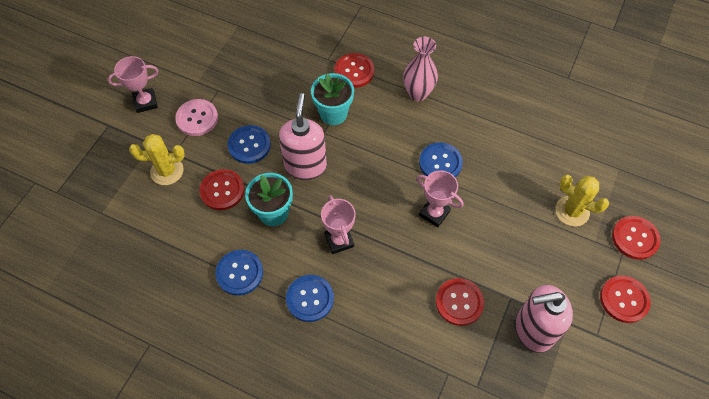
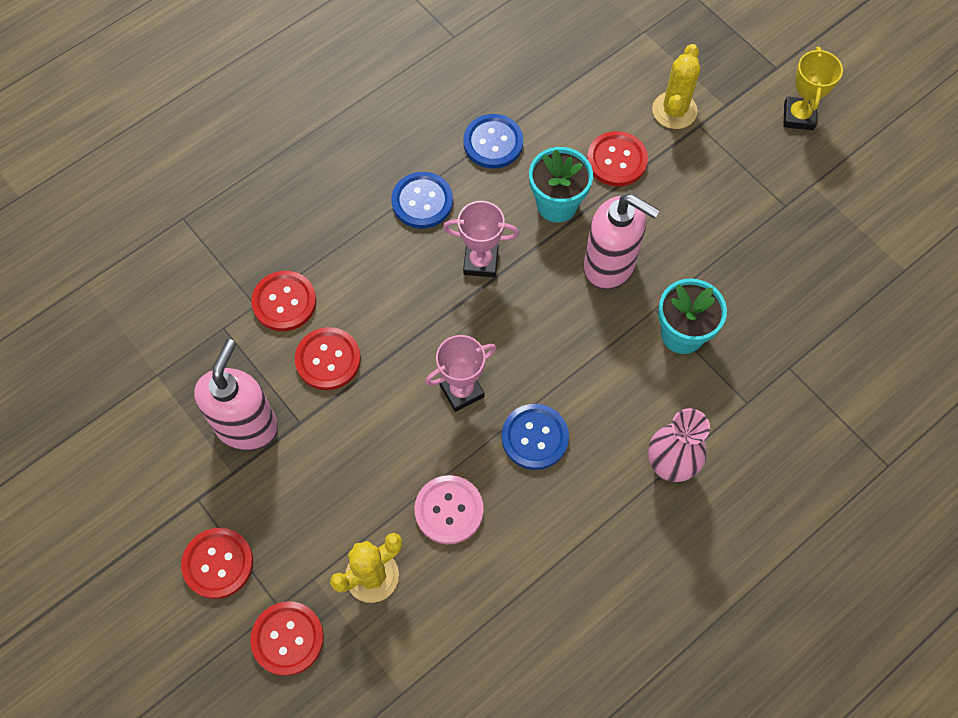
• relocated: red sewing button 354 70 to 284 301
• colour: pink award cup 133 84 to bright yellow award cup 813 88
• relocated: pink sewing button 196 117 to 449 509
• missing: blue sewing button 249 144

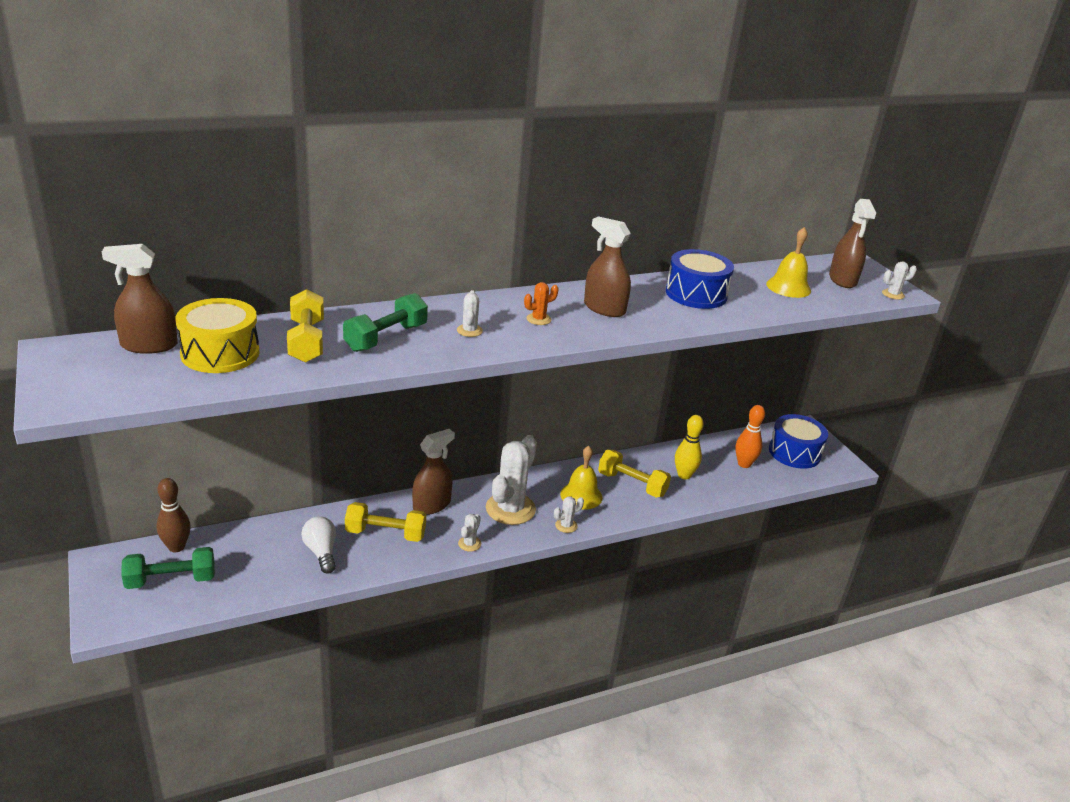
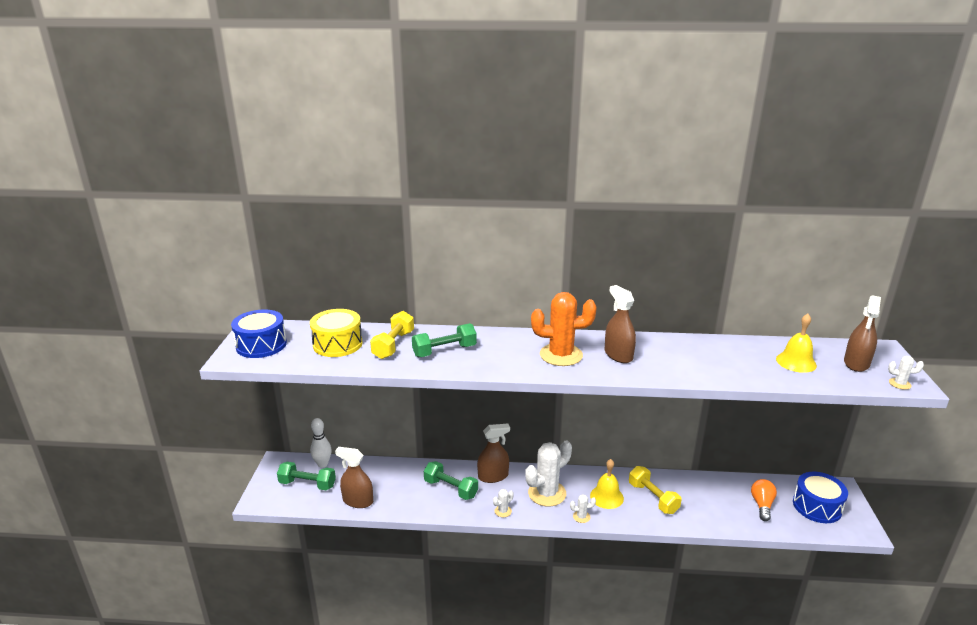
• relocated: russet sprayer 140 299 to 354 477
• relocated: blue drum 700 279 to 259 334
• size: orange saguaro cactus 541 303 = 564 329 x2.29
• missing: snow-white saguaro cactus 470 313
• exchanged: orange tenpin 750 436 to orange lightbulb 764 500
• missing: bright yellow tenpin 689 447
• colour: russet tenpin 174 515 to snow-white tenpin 321 442
• colour: bright yellow dumbbell 385 522 to leaf-green dumbbell 451 480
• missing: snow-white lightbulb 318 545

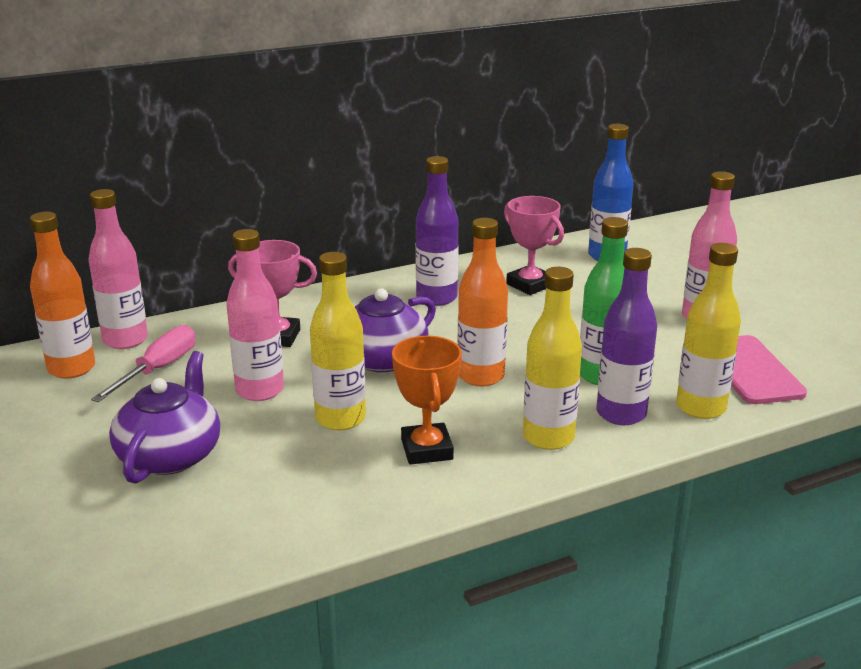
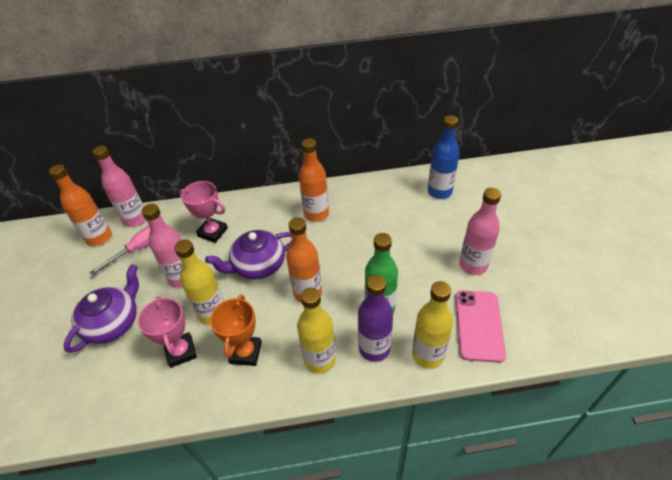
• colour: royal purple bottle 437 231 to orange bottle 314 180
• relocated: pink award cup 534 245 to 167 332

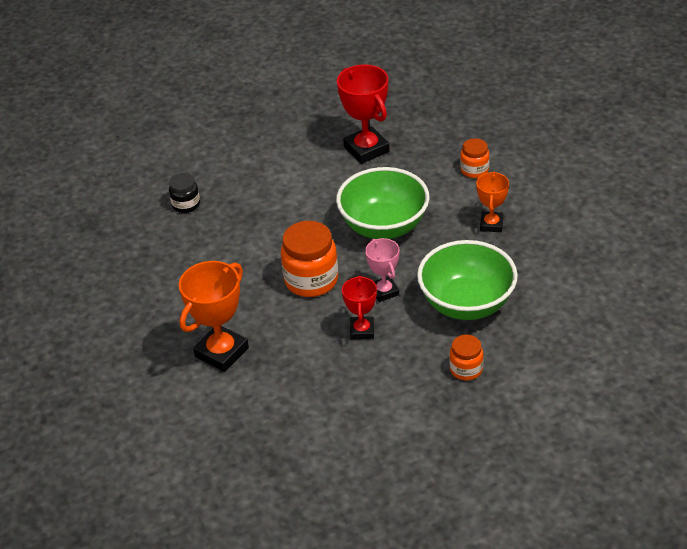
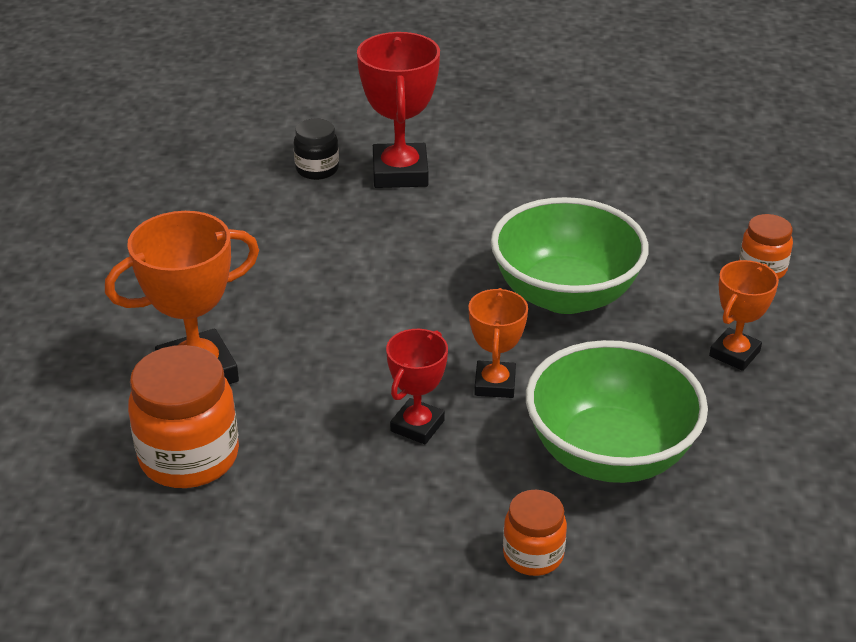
• relocated: red award cup 363 114 to 398 110
• relocated: orange jam jar 309 259 to 183 416
• colour: pink award cup 382 270 to orange award cup 498 343

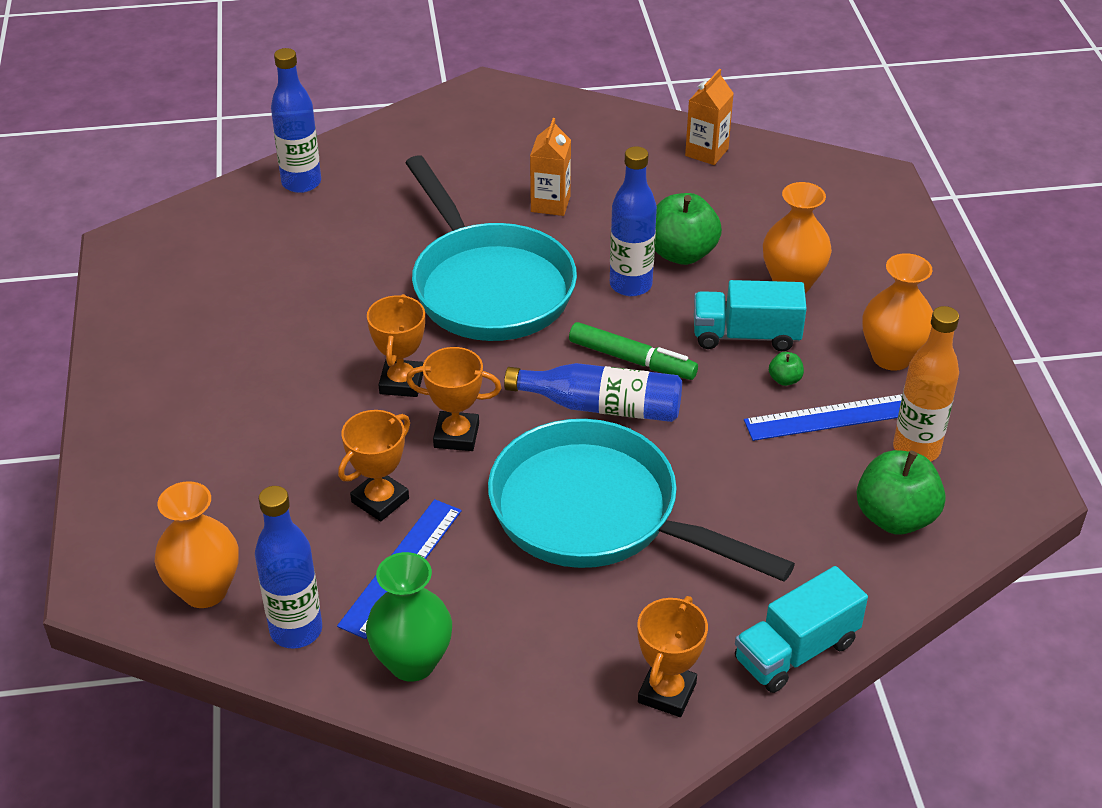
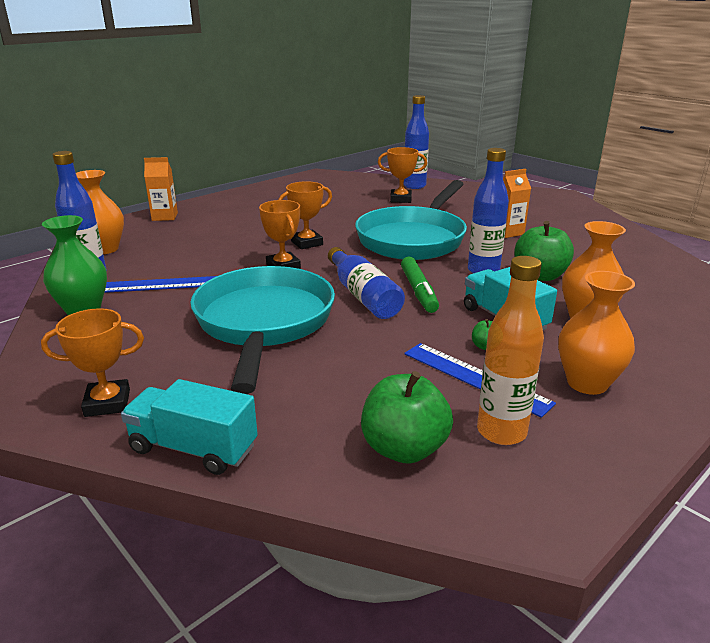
• relocated: orange milk carton 709 117 to 161 189
• relocated: orange award cup 374 465 to 402 175

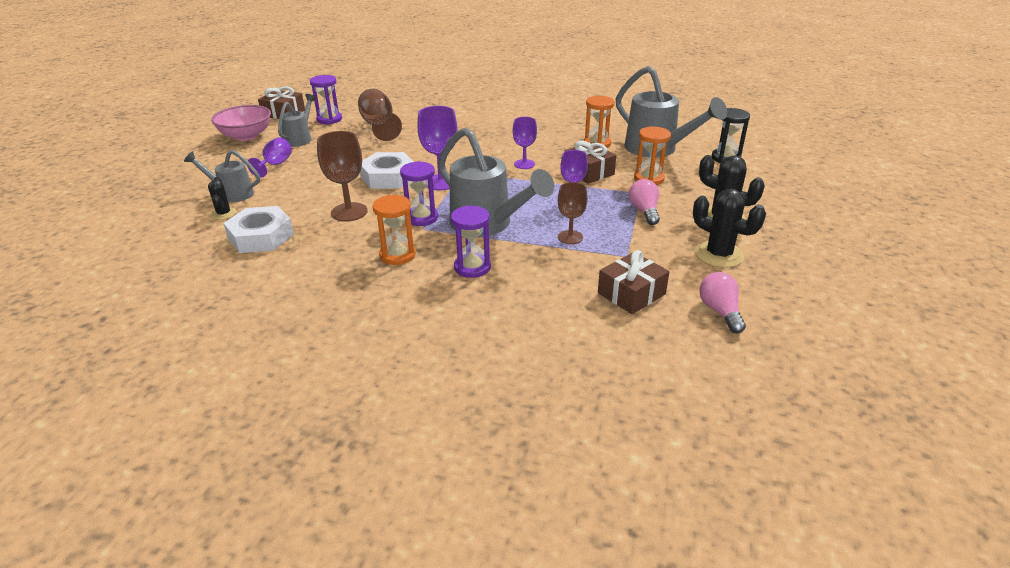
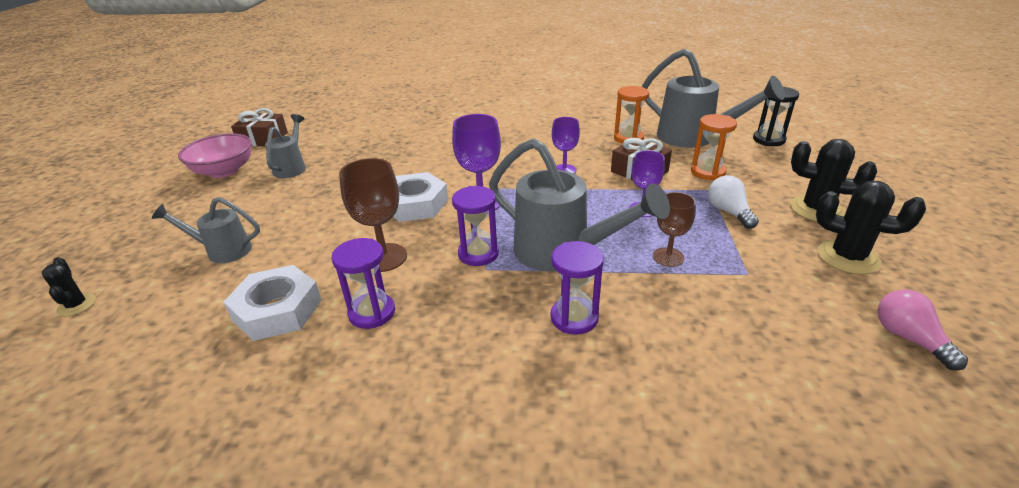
• relocated: royal purple sandglass 326 99 to 363 283
• missing: russet chalice 380 115
• missing: royal purple chalice 269 157
• relocated: ebony saguaro cactus 222 198 to 69 287
• colour: pink lightbulb 644 202 to snow-white lightbulb 733 202
• missing: orange sandglass 394 230
• missing: russet present 634 282

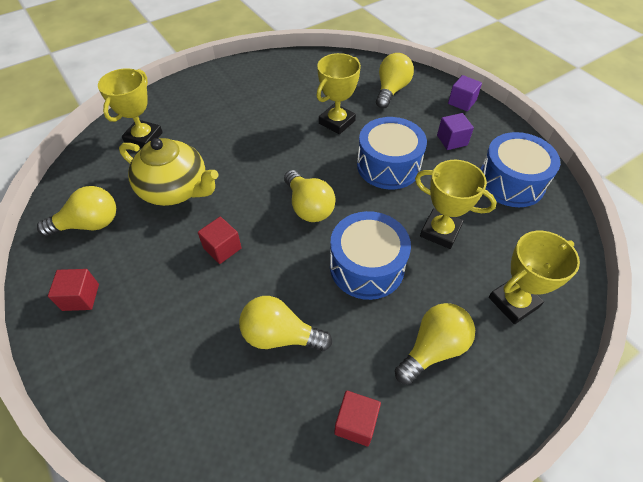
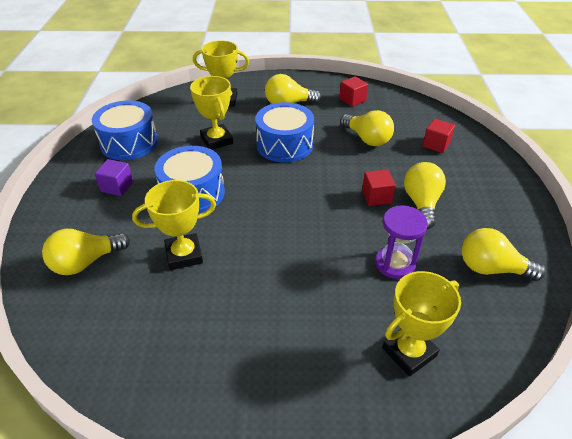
• missing: royal purple block 465 93
• exchanged: bright yellow china teapot 169 172 to royal purple sandglass 401 242
• relocated: bright yellow lightbulb 309 196 to 425 195
• relocated: red block 73 290 to 439 136

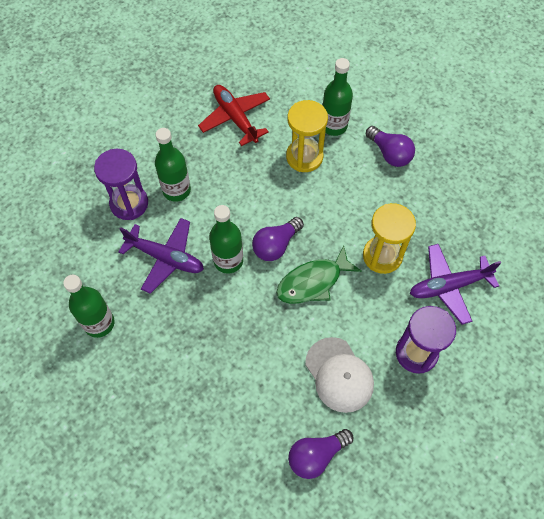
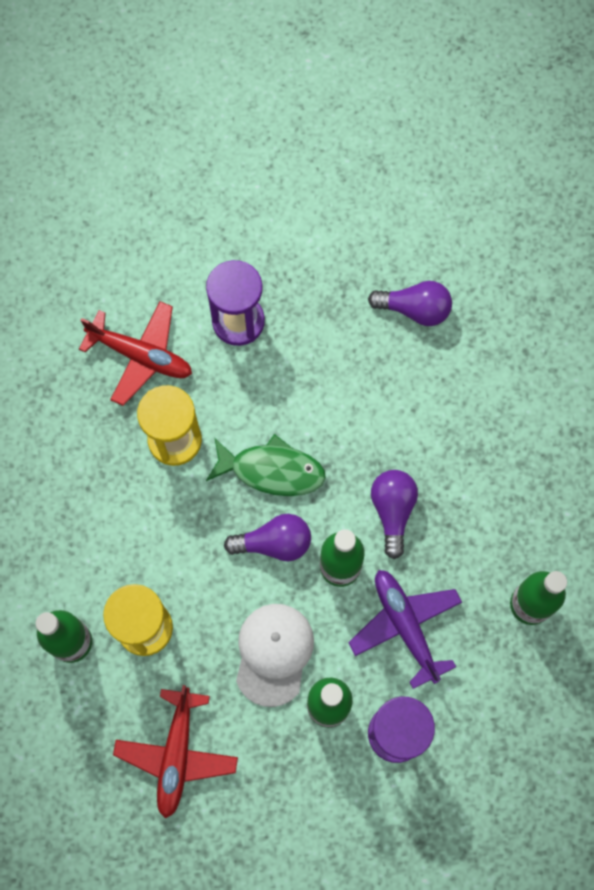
• relocated: royal purple lightbulb 390 146 to 394 514
• colour: royal purple toy plane 455 284 to red toy plane 135 353
• relocated: snow-white cap 339 375 to 275 655

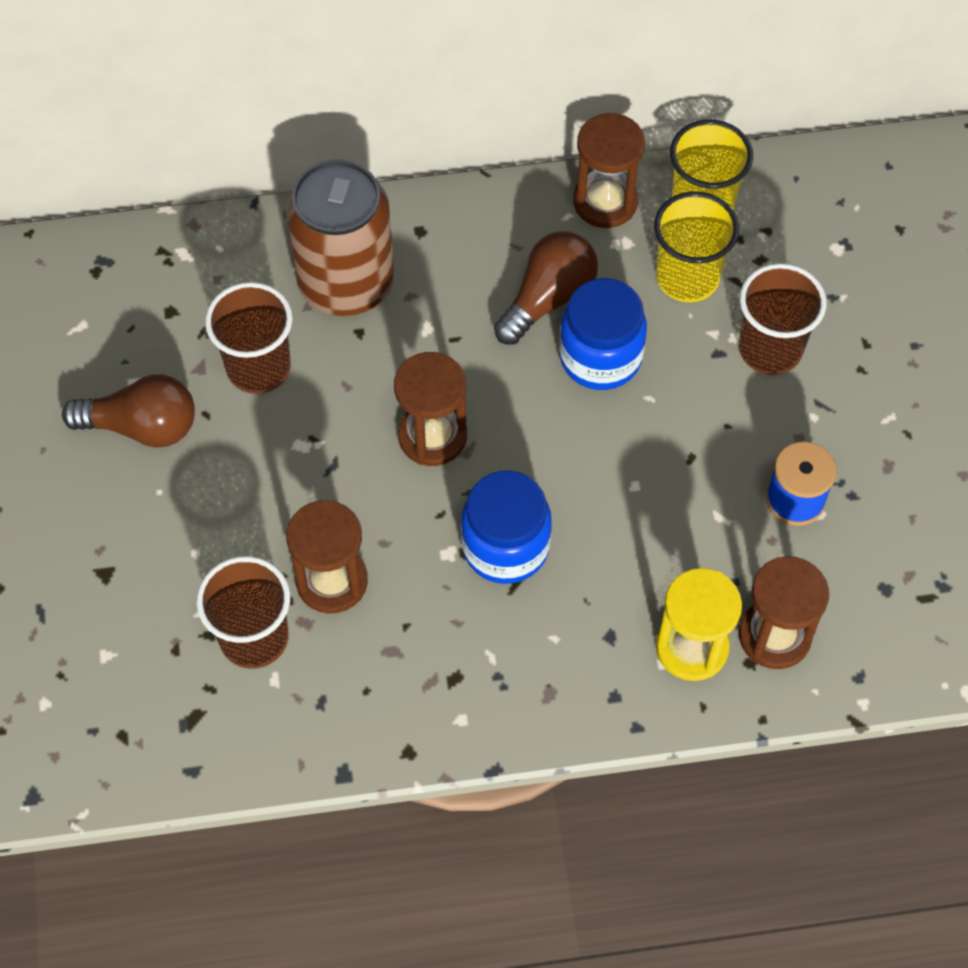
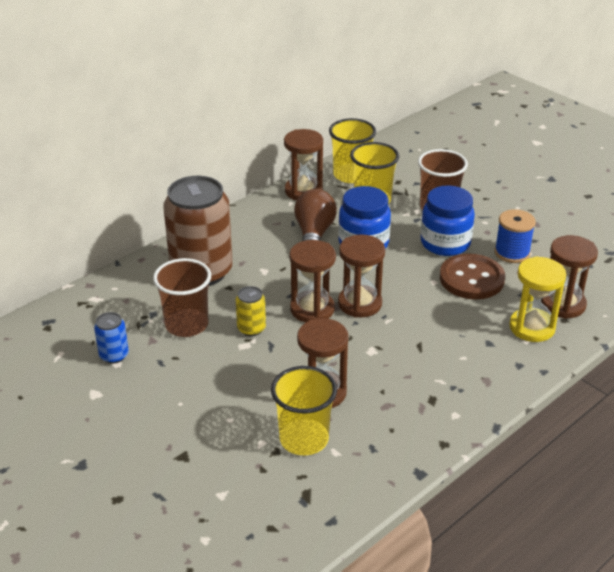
• missing: russet lightbulb 128 411
• relocated: blue jam jar 506 527 to 448 220
• colour: russet tumbler 243 612 to bright yellow tumbler 304 410
• appeared: russet sandglass 361 276
• appeared: russet sewing button 472 276
• appeared: bright yellow tin 251 311
• appeared: blue tin 111 338

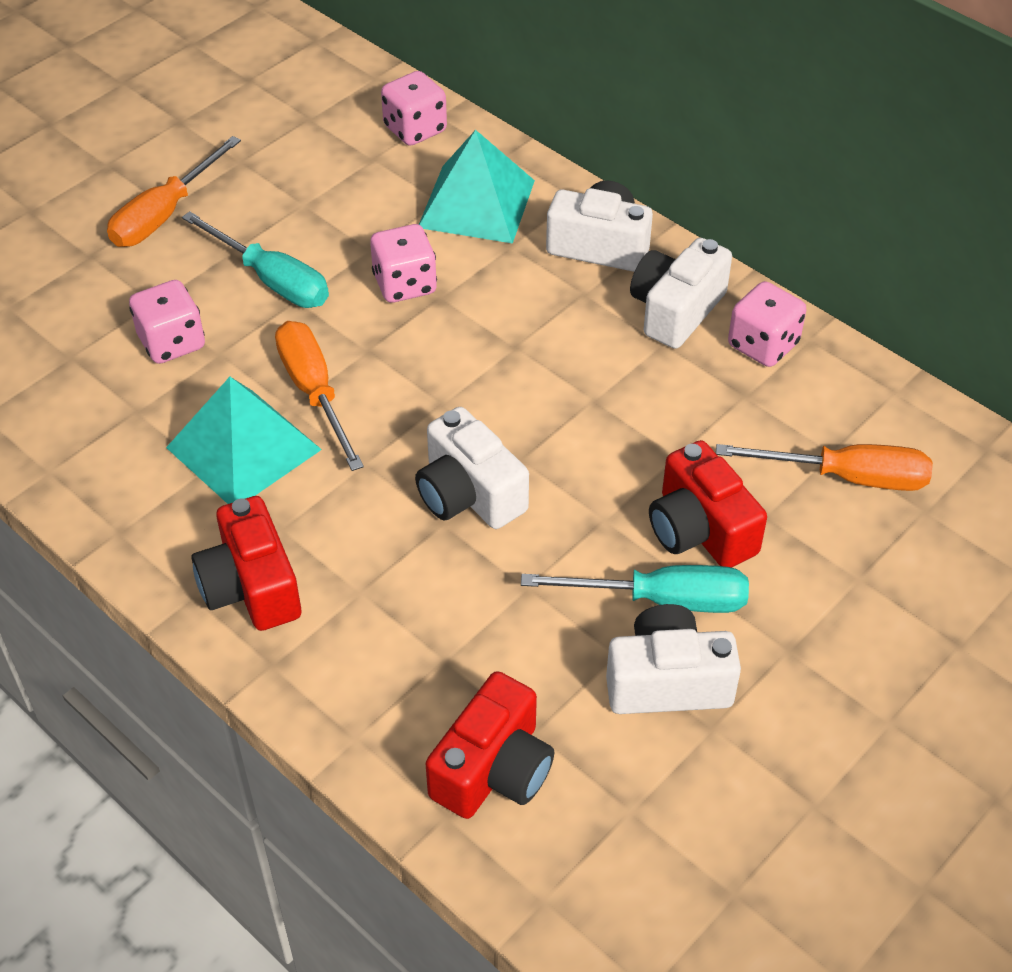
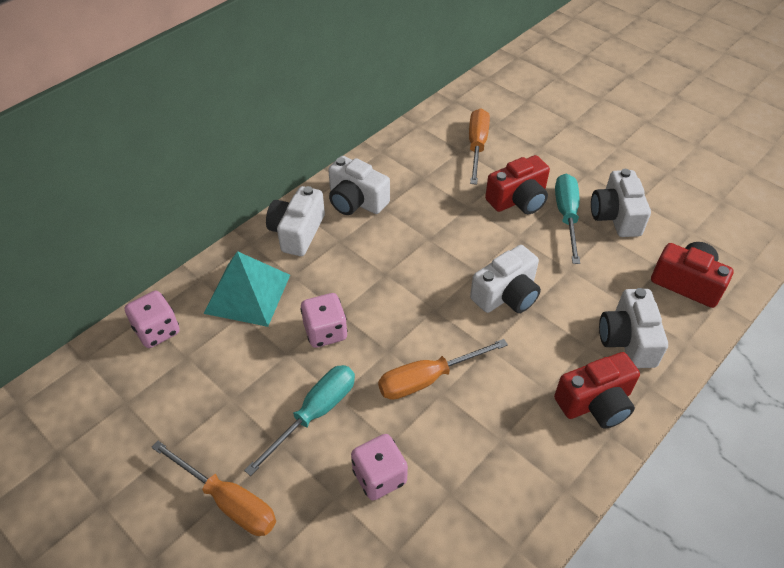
• missing: pink game die 767 324
• missing: teal pyramid shape 244 440
• appeared: snow-white camera 633 328

